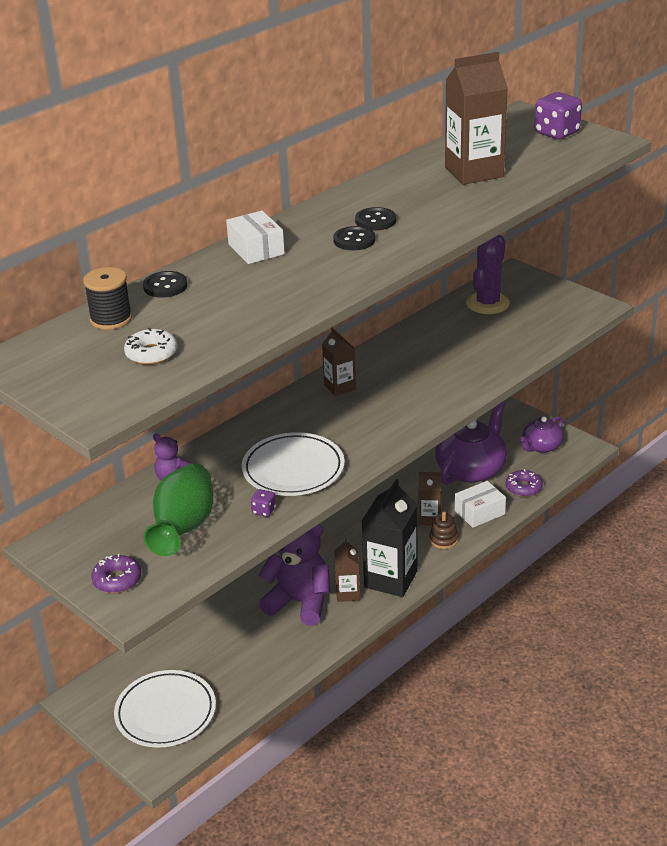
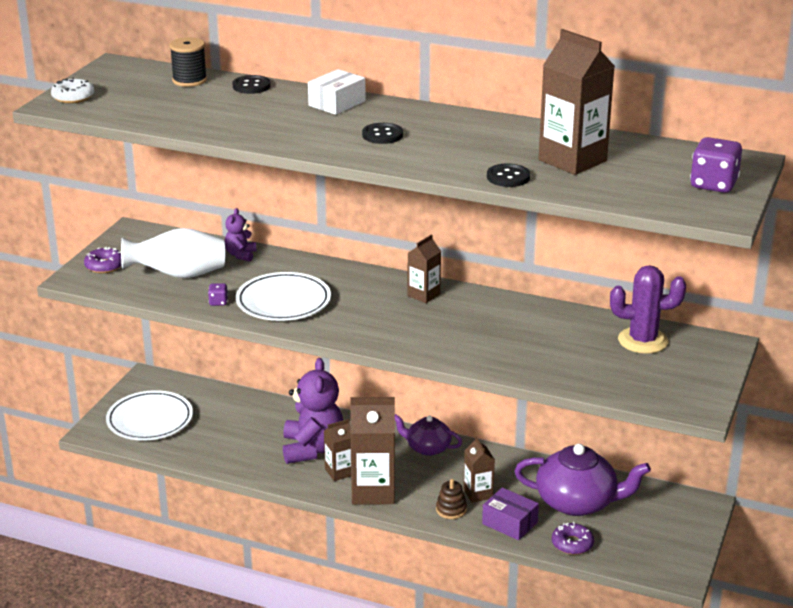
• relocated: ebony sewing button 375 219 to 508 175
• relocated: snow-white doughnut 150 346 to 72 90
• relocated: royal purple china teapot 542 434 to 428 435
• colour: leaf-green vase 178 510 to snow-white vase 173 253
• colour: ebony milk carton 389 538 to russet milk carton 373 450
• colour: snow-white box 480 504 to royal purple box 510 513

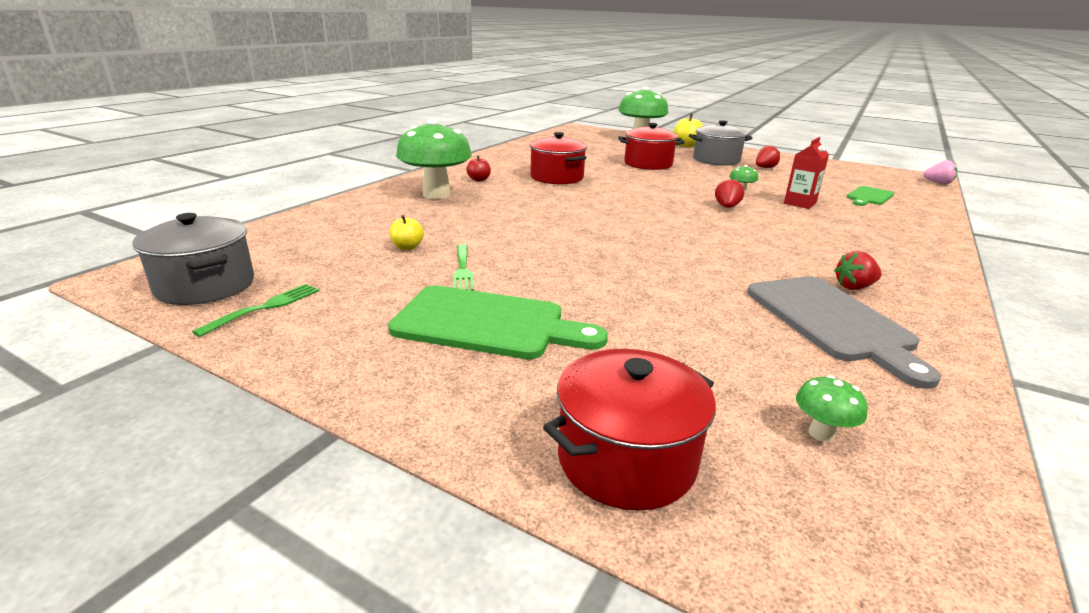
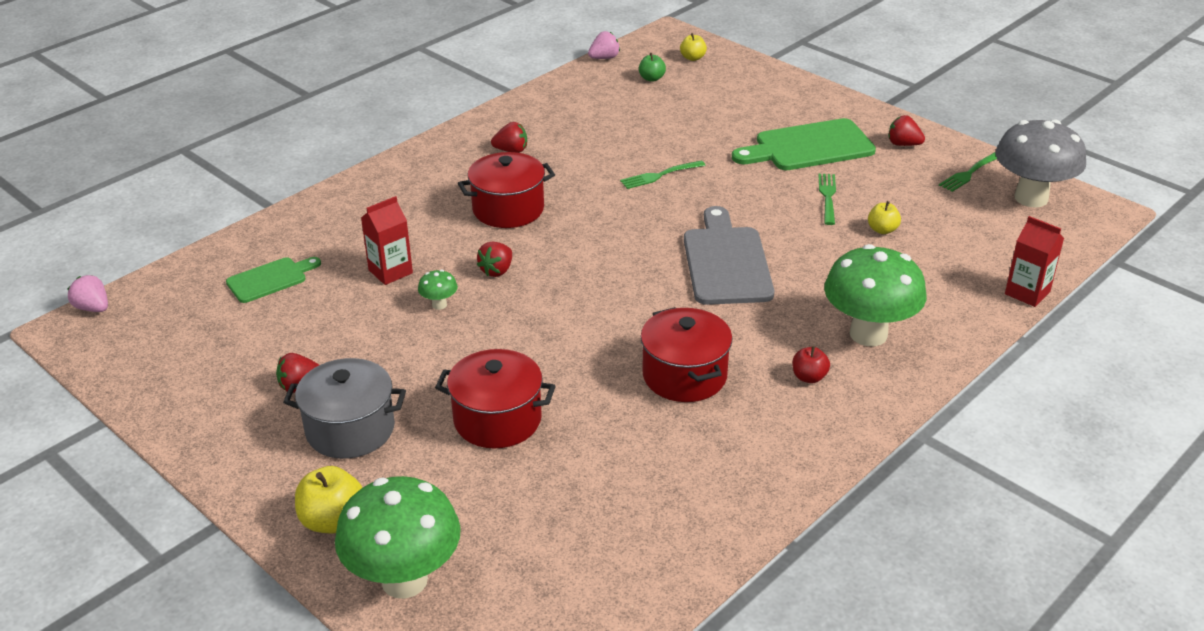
• exchanged: gray pot 193 259 to gray mushroom 1040 163
• relocated: gray chopping board 844 332 to 729 255
• spun: leaf-green chopping board 498 322 = 804 144 45 degrees counterclockwise
• relocated: red pot 629 430 to 506 190
• exchanged: leaf-green mushroom 832 408 to leaf-green apple 652 67
• appeared: pink berry 604 45
• appeared: bright yellow apple 693 47
• appeared: red berry 907 130
• appeared: leaf-green dinner fork 663 174
• appeared: red milk carton 1034 261

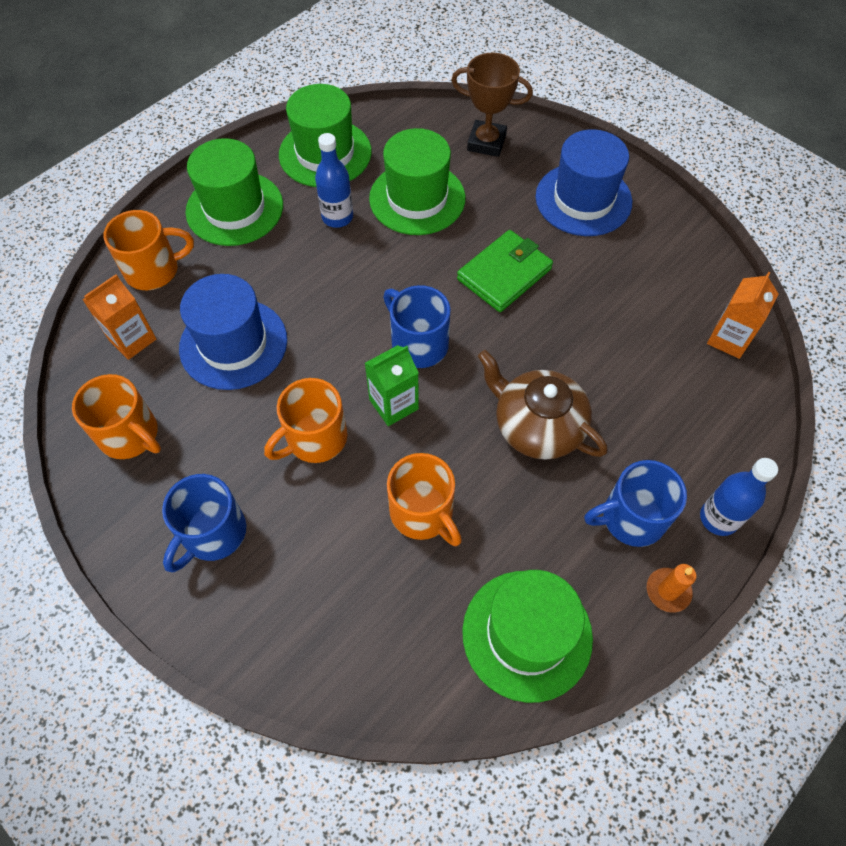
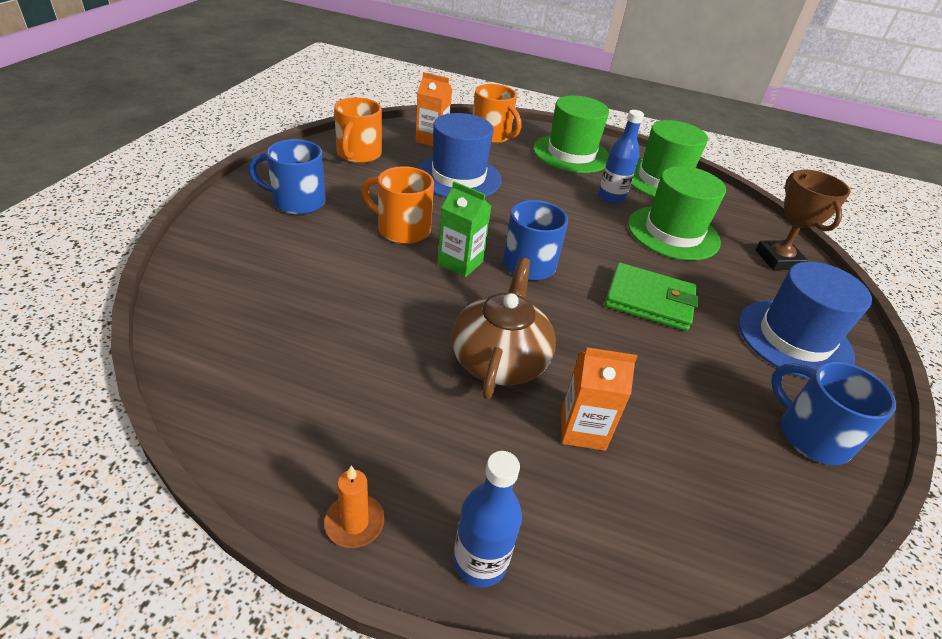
• relocated: orange milk carton 742 315 to 599 399
• missing: orange mug 424 499
• relocated: blue mug 635 503 to 833 413
• missing: leaf-green top hat 527 636

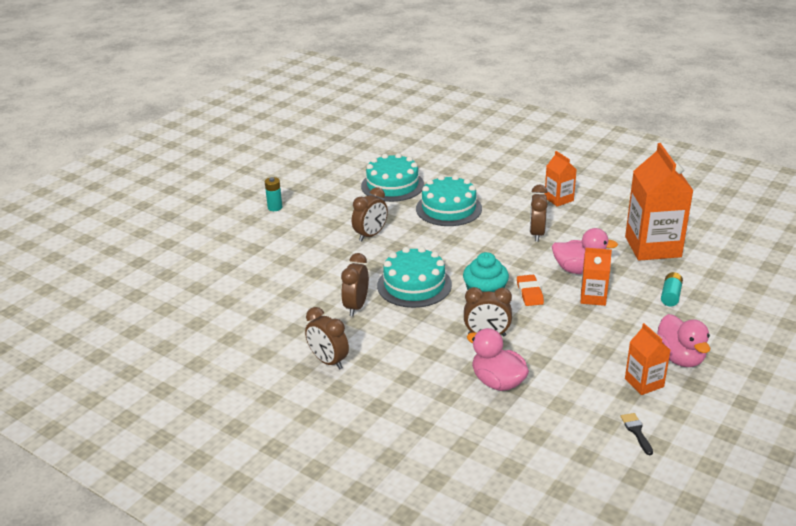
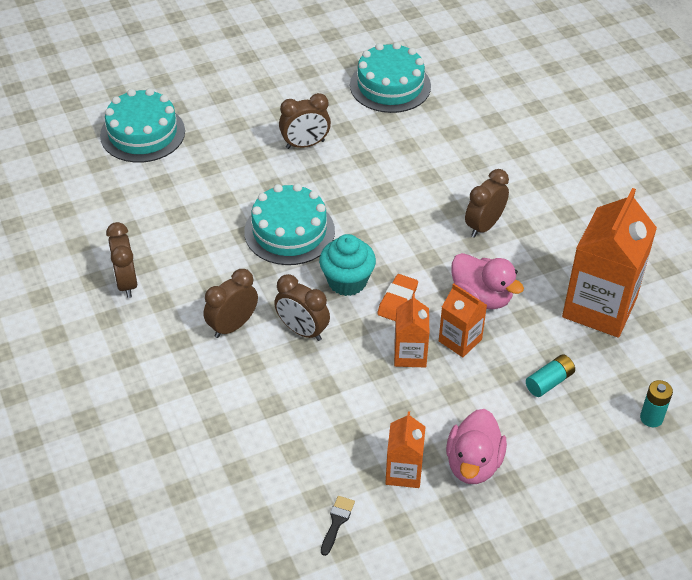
• relocated: orange milk carton 561 179 to 411 330
• relocated: teal layer cake 449 200 to 142 125
• relocated: teal battery 273 194 to 656 403
• relocated: russet clock 355 284 to 231 303
• missing: pink toy duck 498 359

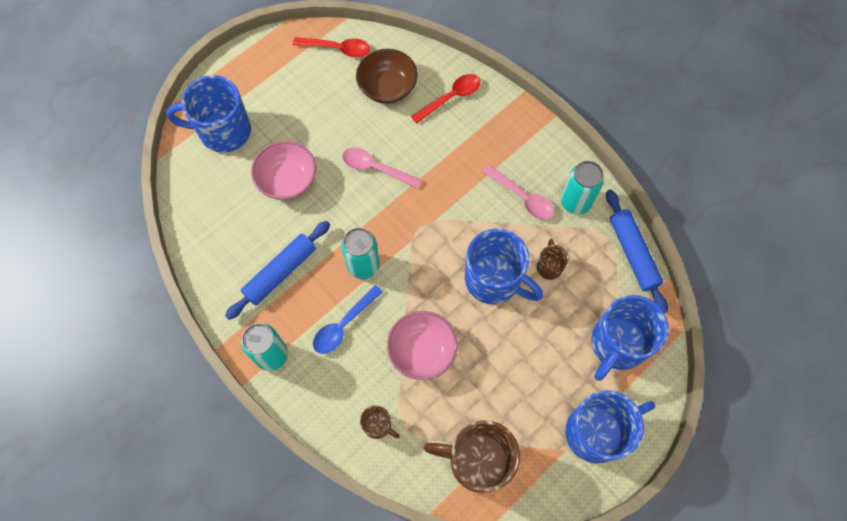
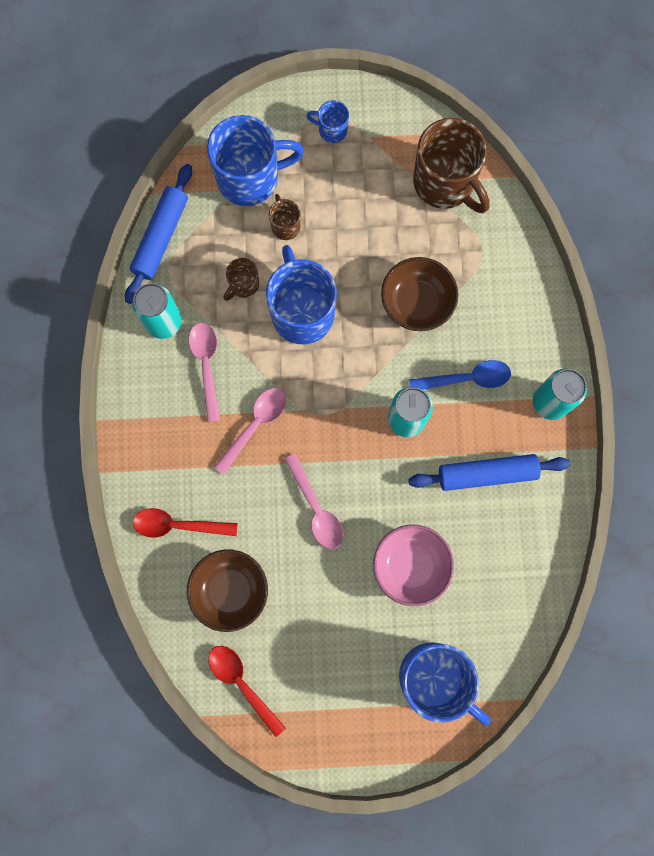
• colour: pink bowl 422 345 to russet bowl 419 294
• size: blue mug 610 427 = 327 121 x0.47
• relocated: russet mug 380 422 to 285 217
• appeared: pink teaspoon 250 431

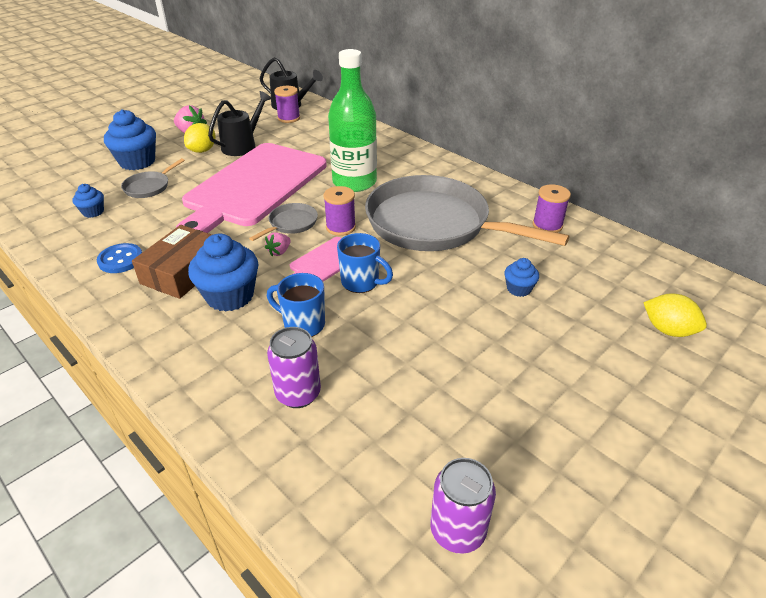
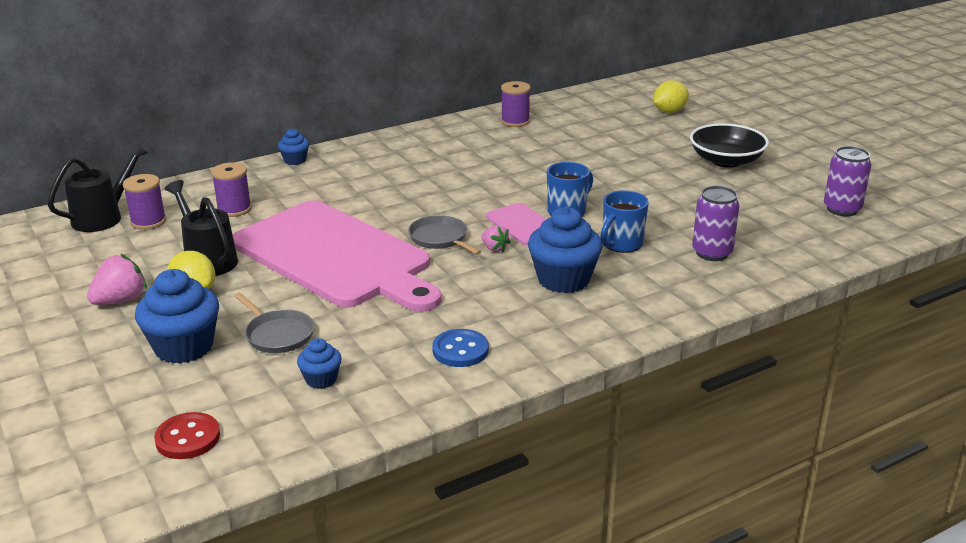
• missing: leaf-green bottle 352 120
• missing: gray skillet 467 213
• relocated: royal purple bobbin 339 211 to 231 189
• missing: russet box 172 262
• relocated: blue fairy cake 521 277 to 293 146
• appeared: ebony bowl 729 145
• appeared: red sewing button 187 435

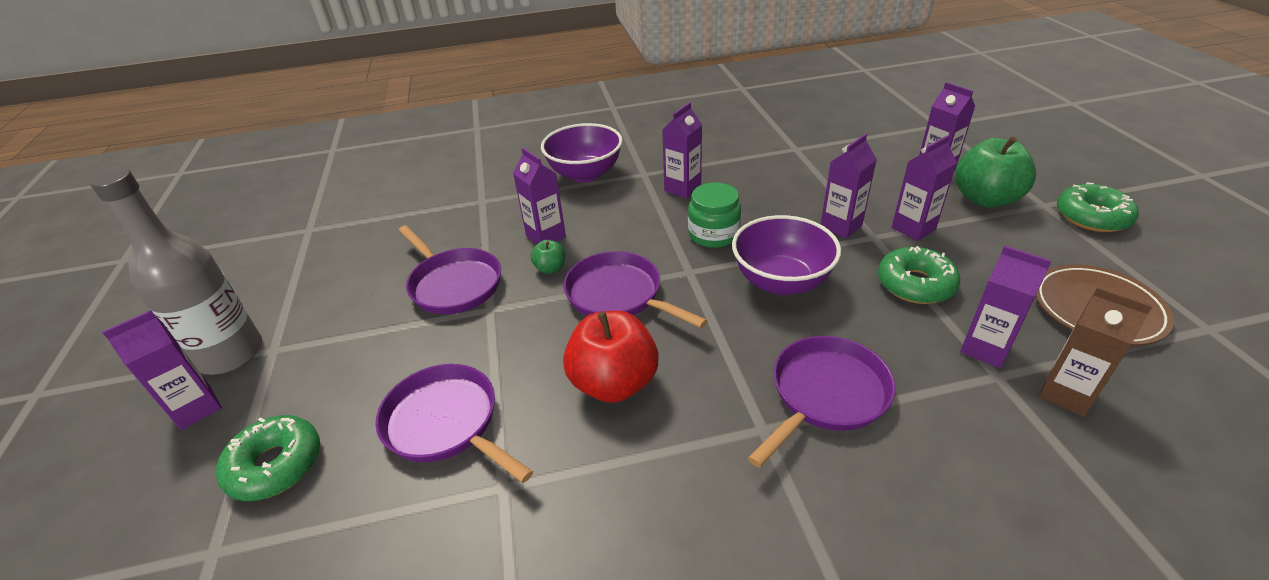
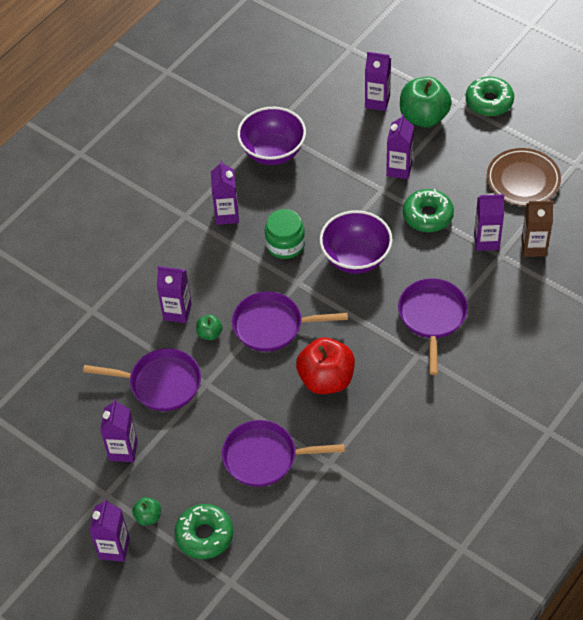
• relocated: royal purple bowl 582 152 to 271 136
• relocated: royal purple milk carton 849 186 to 119 430
• missing: gray bottle 176 271
• appeared: leaf-green apple 146 511

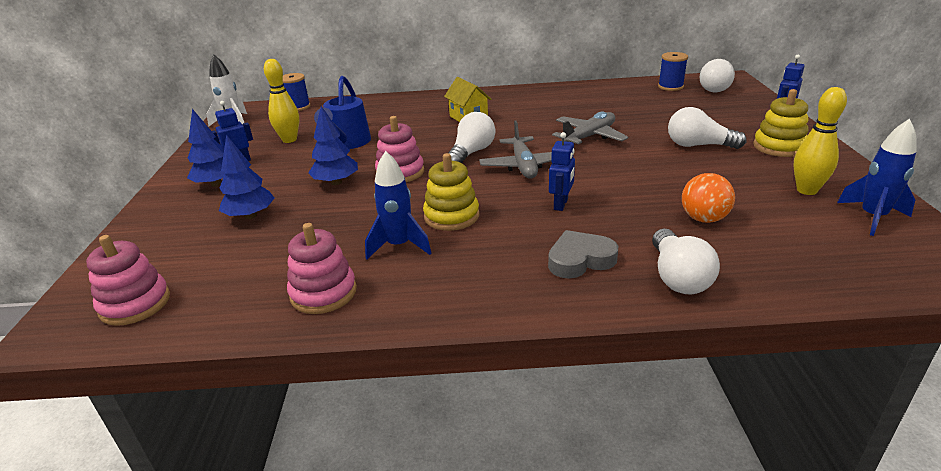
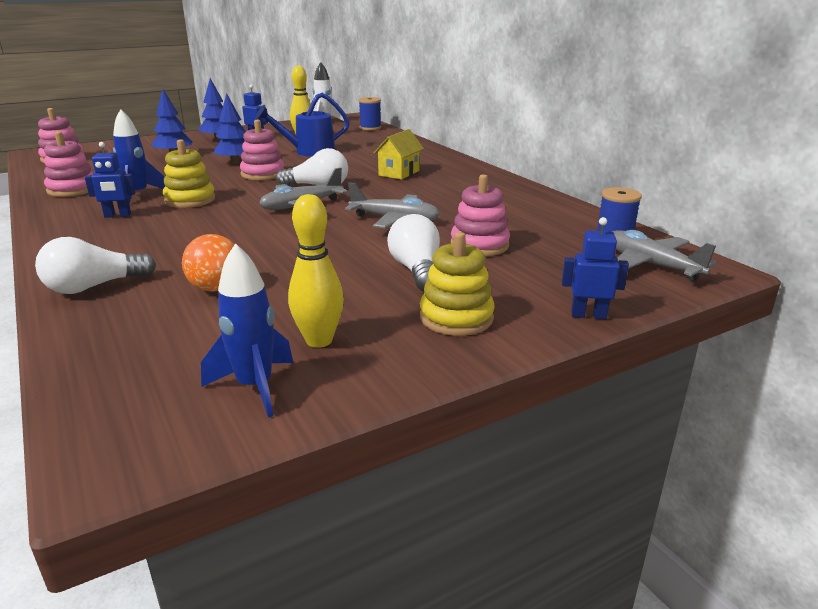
• exchanged: snow-white lightbulb 717 75 to gray toy plane 665 255
• relocated: blue toy robot 562 171 to 110 180
• missing: gray heart 583 254
• appeared: pink stacking rings 480 215

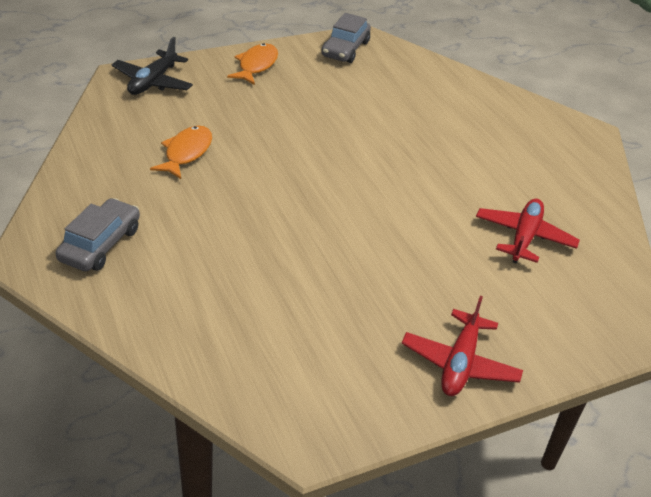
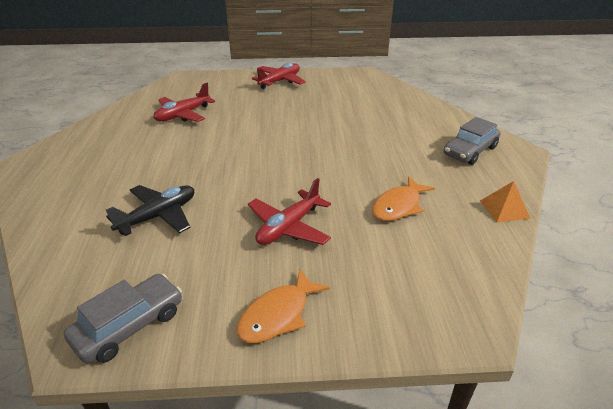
• relocated: ebony toy plane 152 66 to 150 210
• appeared: red toy plane 289 211
• appeared: orange pyramid shape 505 202

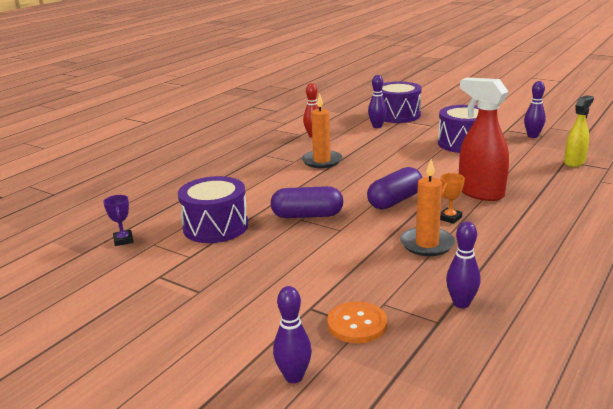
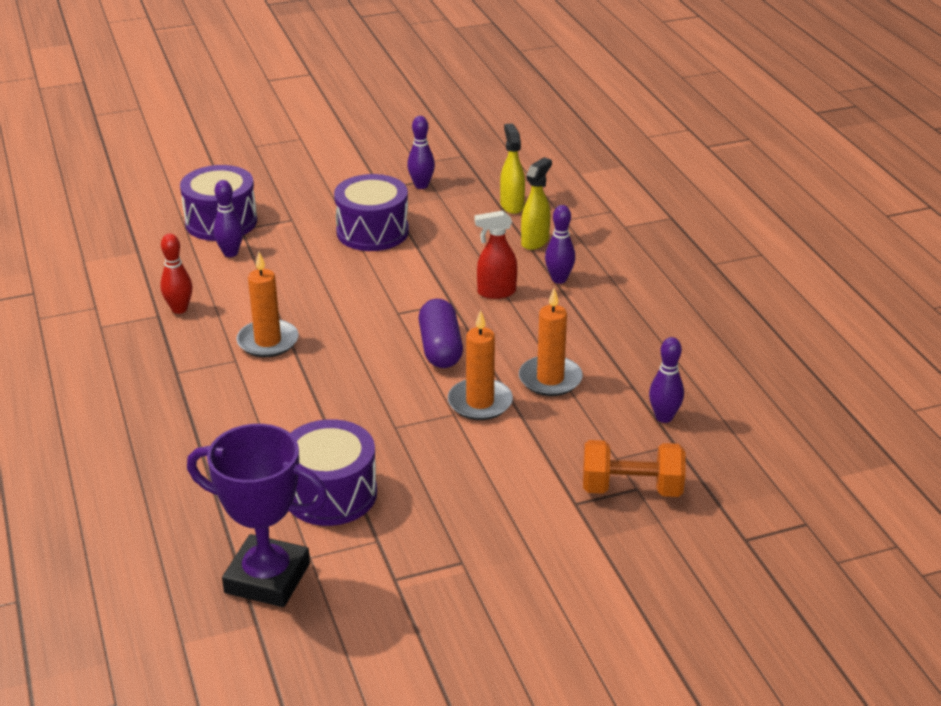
• size: red sprayer 484 139 = 496 255 x0.63
• missing: orange award cup 452 198
• missing: royal purple pill 307 202
• size: royal purple award cup 118 220 = 257 515 x2.45
• relocated: royal purple tenpin 292 334 to 560 244
• exchanged: orange sewing button 357 323 to orange dumbbell 634 468
• appeared: bright yellow sprayer 536 203
• appeared: orange candle 480 365

